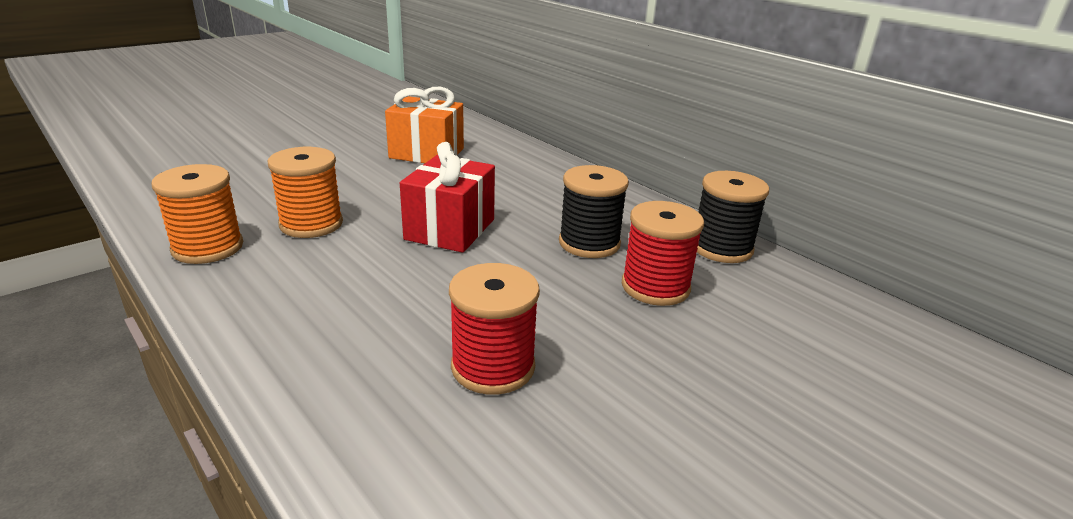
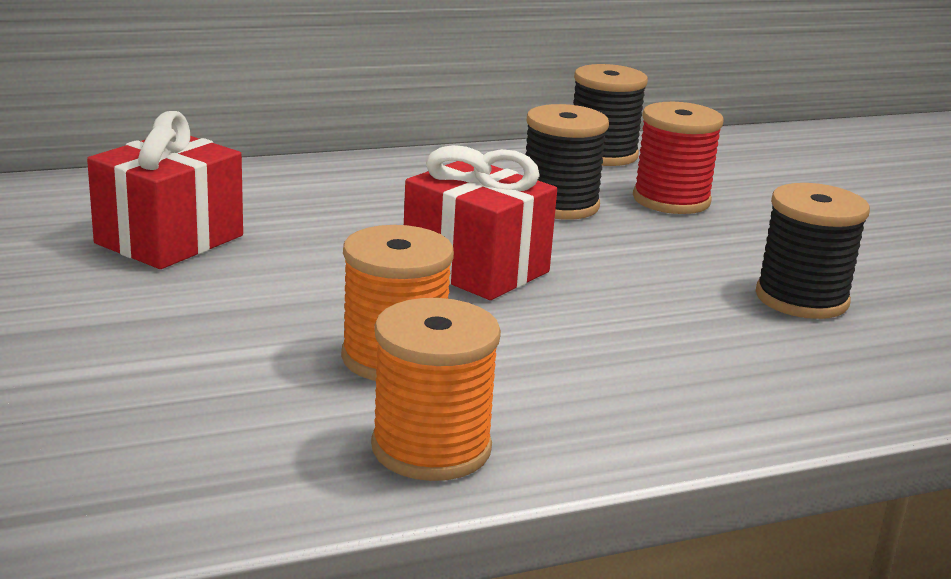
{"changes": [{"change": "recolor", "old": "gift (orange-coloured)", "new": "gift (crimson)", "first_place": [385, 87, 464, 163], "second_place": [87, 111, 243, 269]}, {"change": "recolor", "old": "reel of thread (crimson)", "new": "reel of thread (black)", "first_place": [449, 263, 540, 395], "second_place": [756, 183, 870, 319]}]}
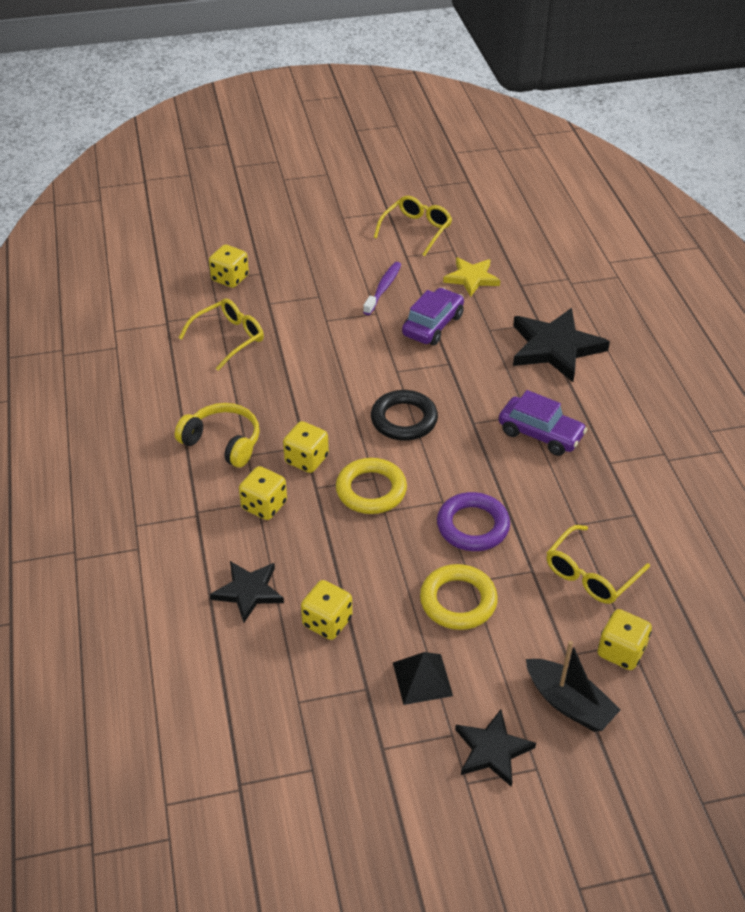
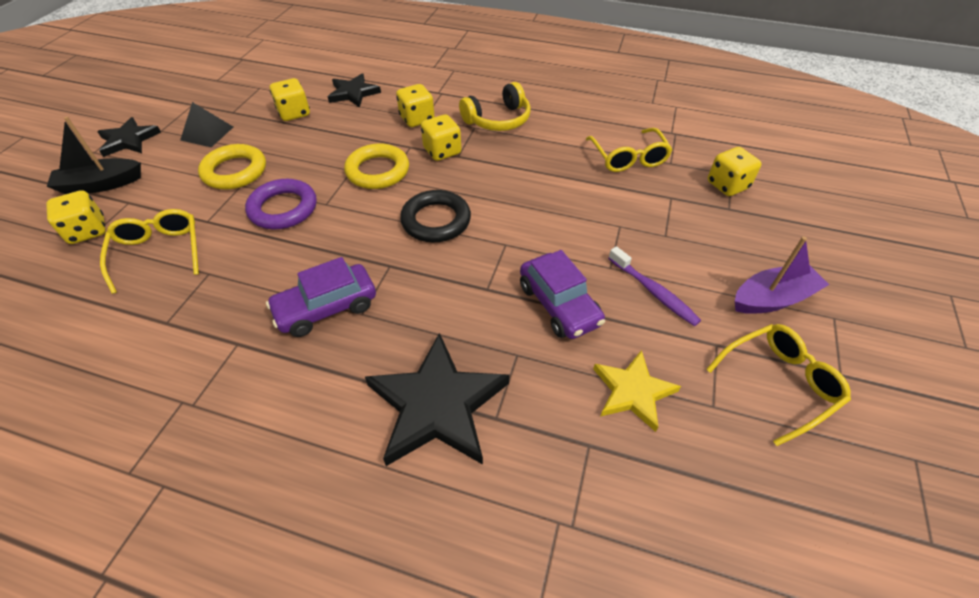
{"changes": [{"change": "rotate", "old": "spectacles (yellow)", "first_place": [374, 196, 452, 256], "second_place": [706, 324, 851, 446], "degrees": -90}, {"change": "insert", "new": "toy boat (violet)", "second_place": [735, 236, 829, 314]}]}
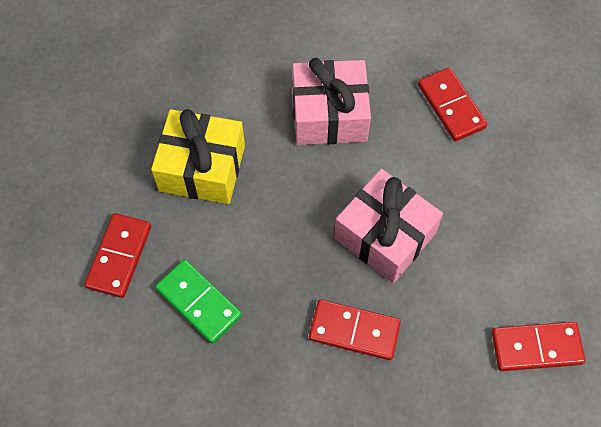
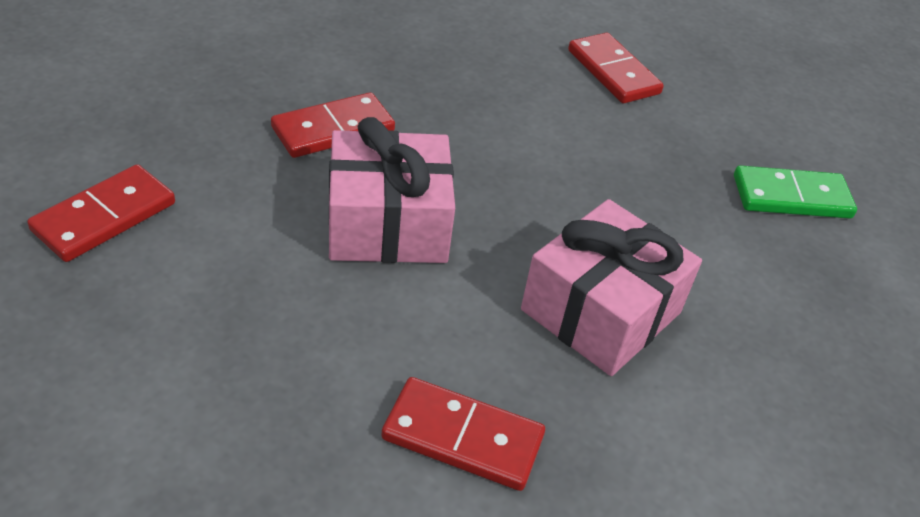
{"changes": [{"change": "delete", "old": "gift (yellow)", "first_place": [151, 109, 245, 204]}, {"change": "move", "old": "domino piece (green)", "first_place": [155, 260, 242, 344], "second_place": [734, 165, 857, 219]}]}
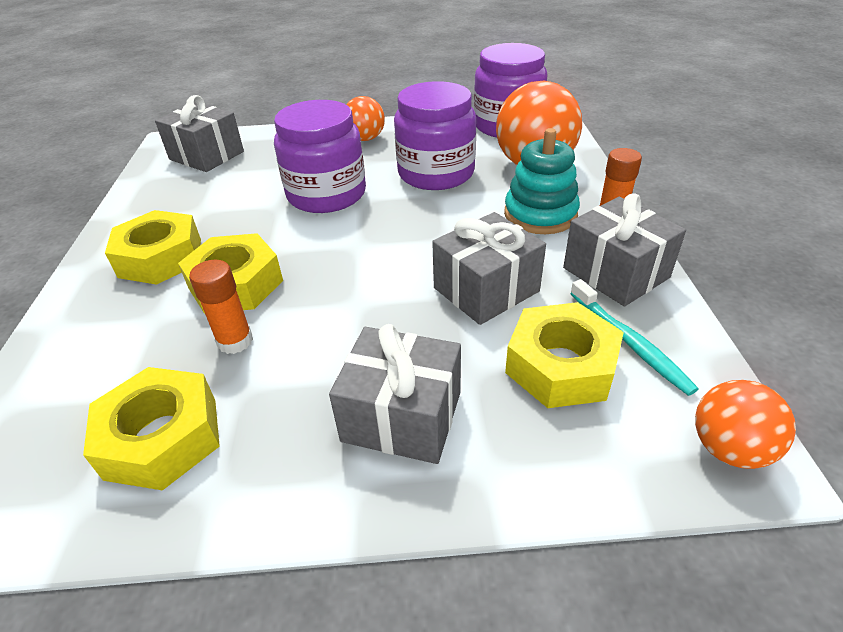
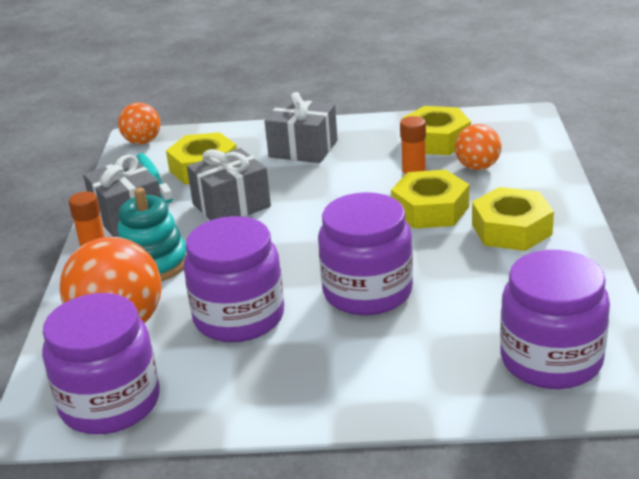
{"changes": [{"change": "replace", "old": "gift (ash-grey)", "new": "preserve jar (violet)", "first_place": [155, 95, 244, 172], "second_place": [500, 250, 610, 389]}, {"change": "move", "old": "play ball (orange-coloured)", "first_place": [346, 96, 385, 141], "second_place": [455, 124, 501, 170]}]}
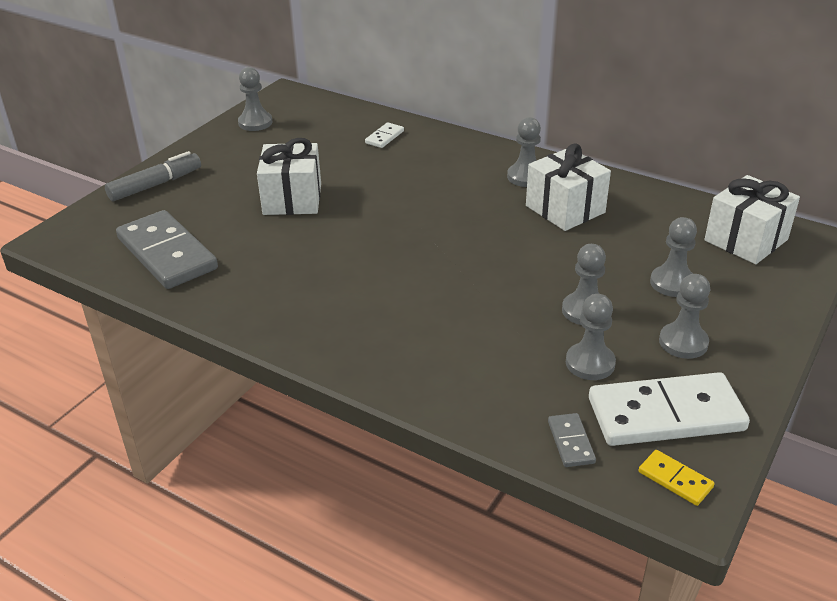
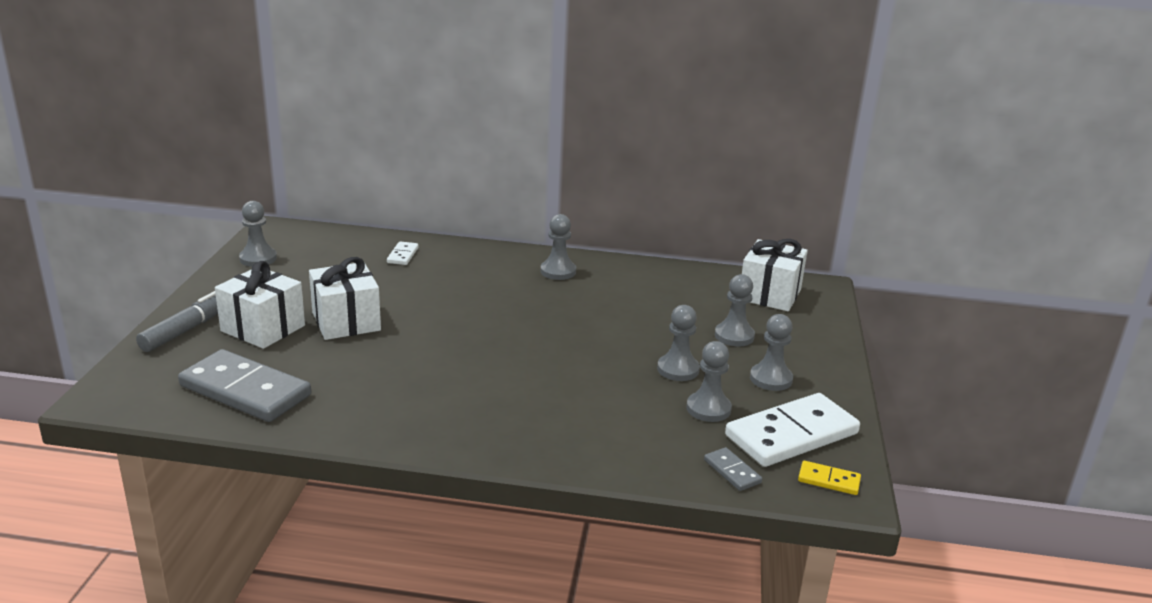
{"changes": [{"change": "move", "old": "gift (pure white)", "first_place": [526, 144, 611, 231], "second_place": [215, 261, 305, 349]}]}
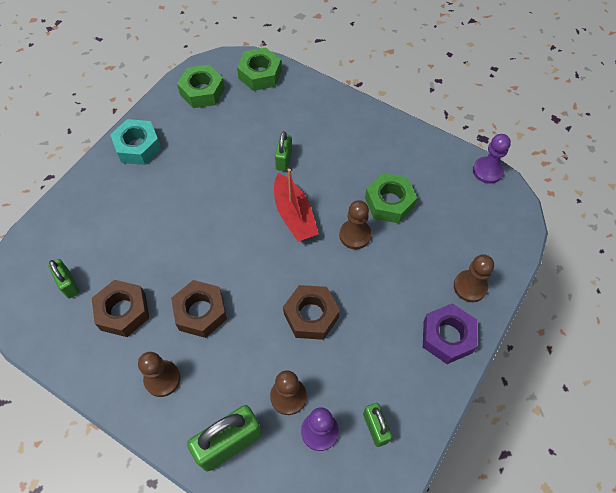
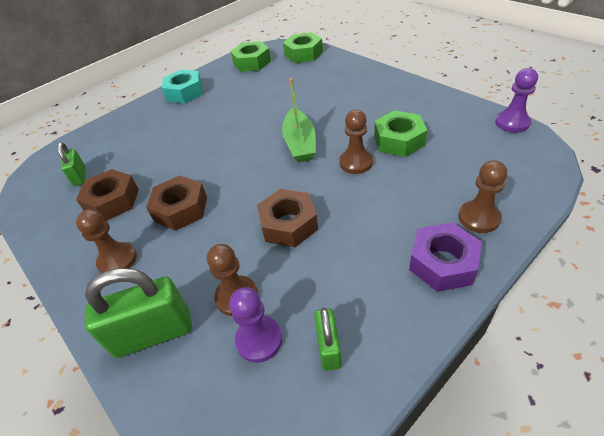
{"changes": [{"change": "recolor", "old": "toy boat (crimson)", "new": "toy boat (green)", "first_place": [274, 169, 319, 242], "second_place": [282, 78, 316, 163]}, {"change": "delete", "old": "lock (green)", "first_place": [275, 131, 292, 171]}]}
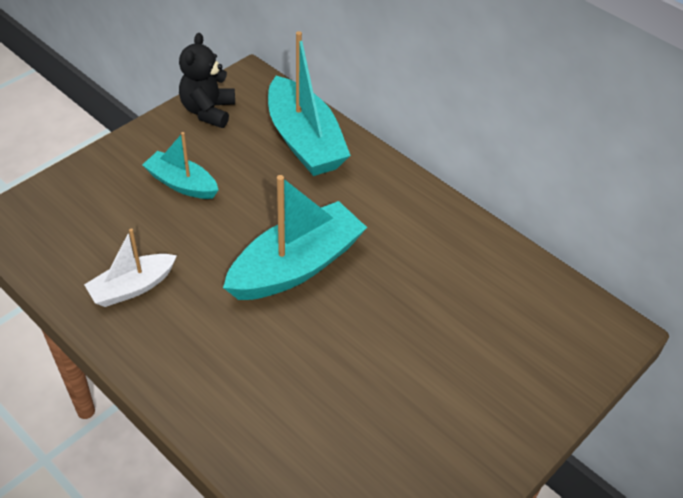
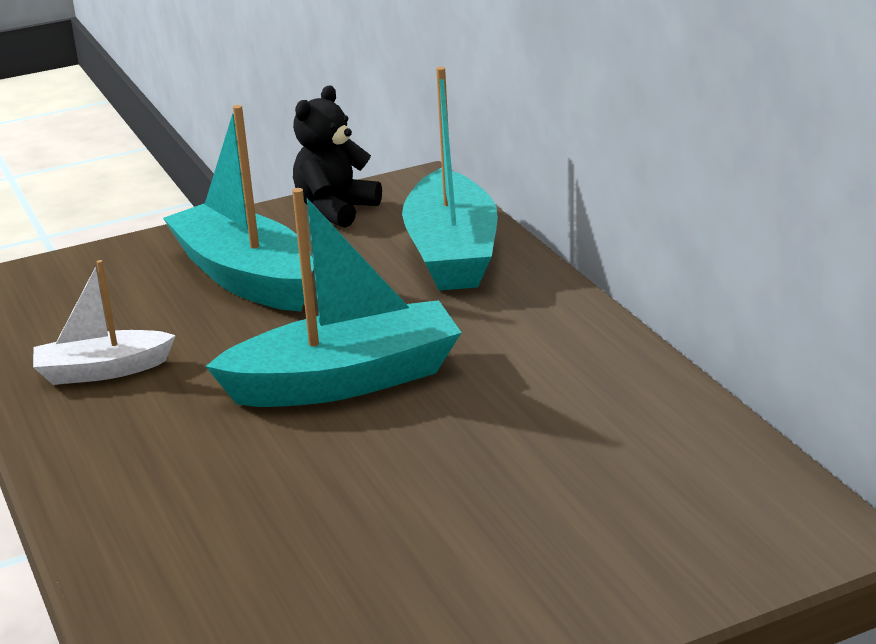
{"changes": [{"change": "resize", "old": "toy boat (aqua)", "first_place": [142, 132, 218, 199], "second_place": [163, 105, 314, 311], "factor": 1.73}]}
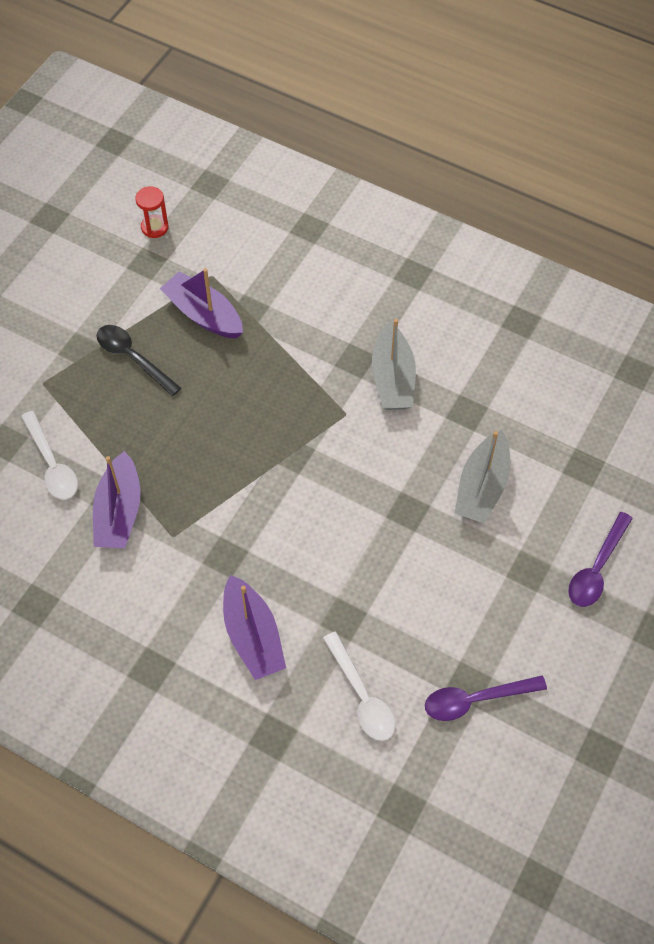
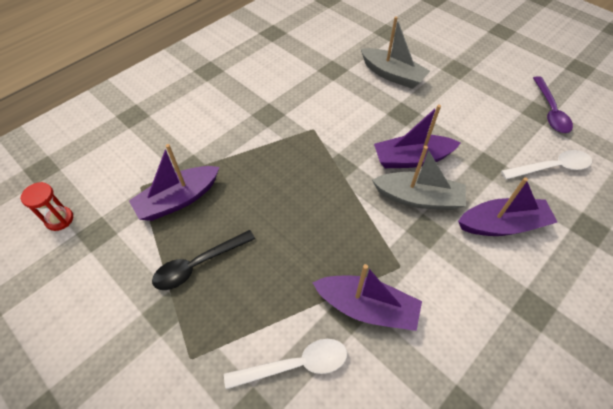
{"changes": [{"change": "move", "old": "toy boat (ash-grey)", "first_place": [372, 319, 416, 410], "second_place": [372, 146, 466, 210]}, {"change": "delete", "old": "teaspoon (violet)", "first_place": [568, 512, 633, 607]}, {"change": "insert", "new": "toy boat (violet)", "second_place": [374, 105, 461, 168]}]}
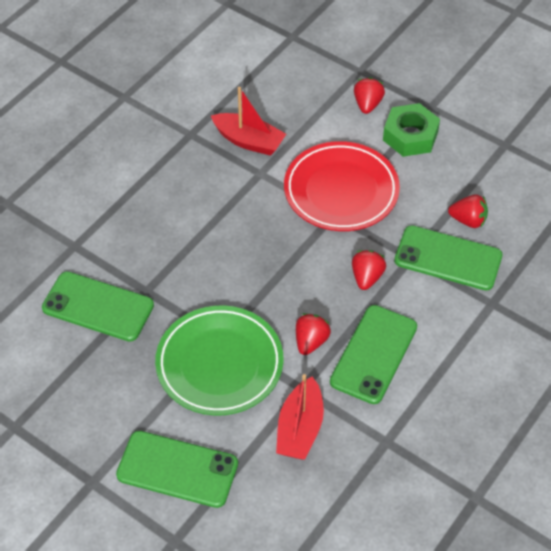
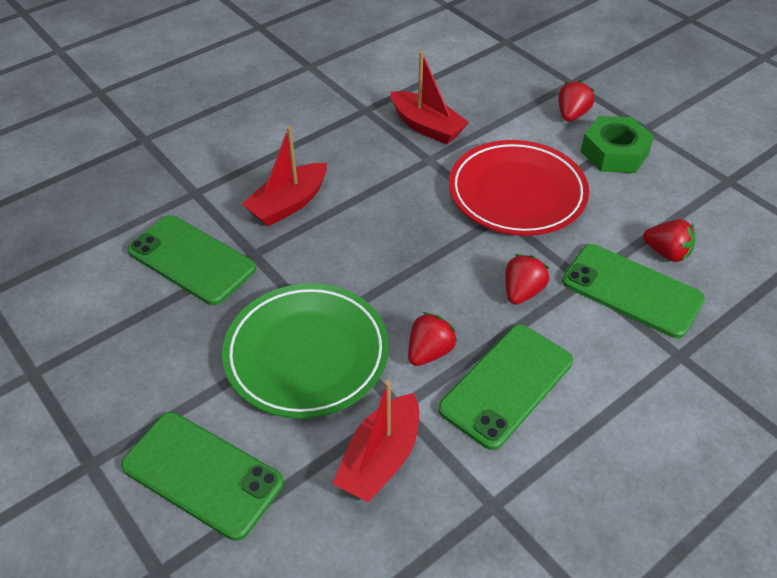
{"changes": [{"change": "insert", "new": "toy boat (crimson)", "second_place": [242, 126, 327, 226]}]}
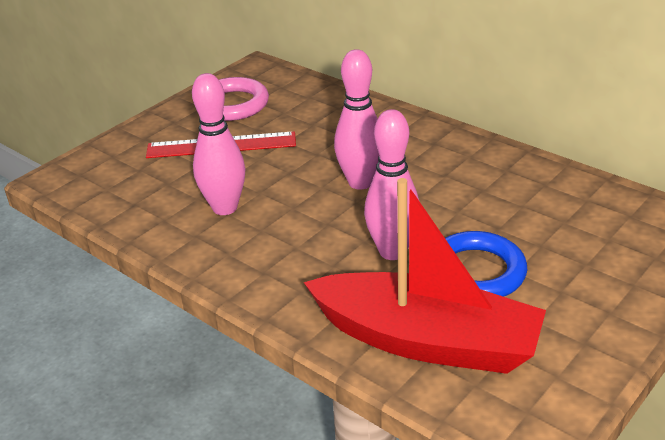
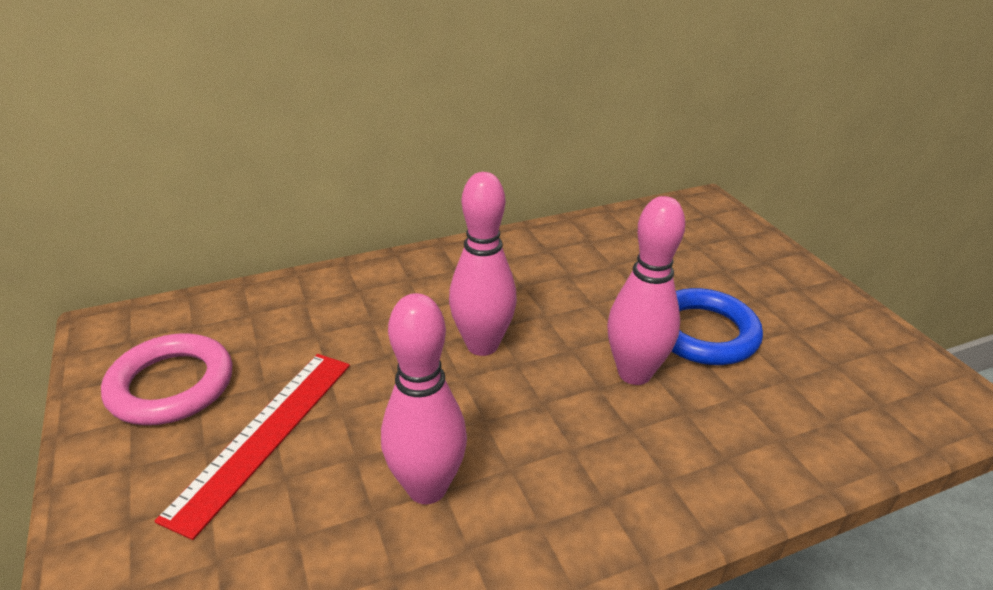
{"changes": [{"change": "delete", "old": "toy boat (crimson)", "first_place": [303, 178, 546, 374]}]}
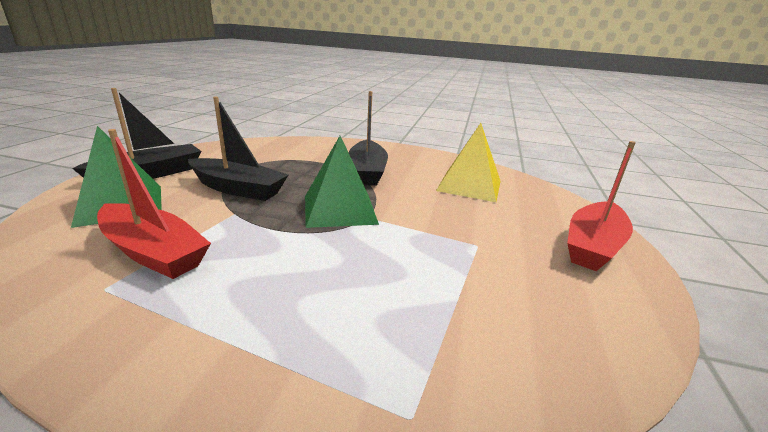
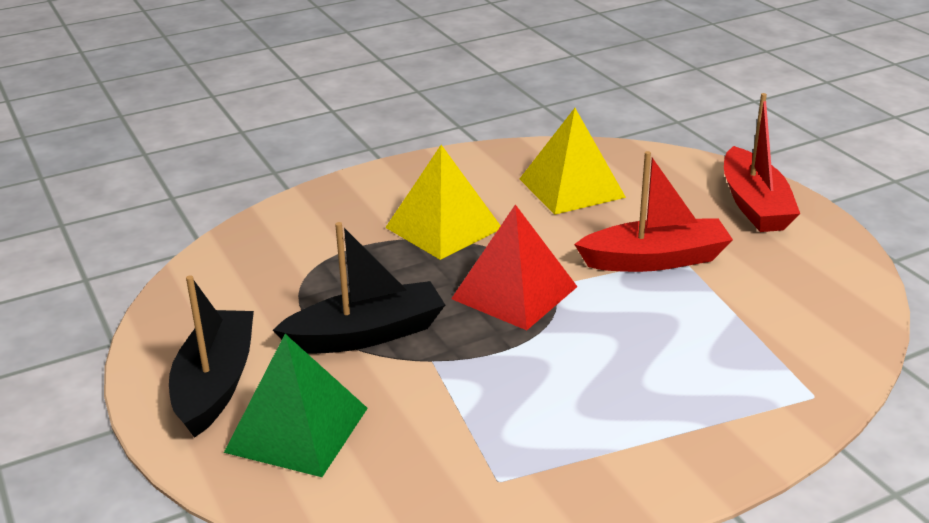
{"changes": [{"change": "move", "old": "toy boat (crimson)", "first_place": [97, 129, 211, 279], "second_place": [574, 151, 733, 272]}, {"change": "recolor", "old": "pyramid (green)", "new": "pyramid (crimson)", "first_place": [305, 136, 379, 228], "second_place": [451, 204, 577, 330]}, {"change": "replace", "old": "toy boat (black)", "new": "pyramid (yellow)", "first_place": [349, 91, 388, 186], "second_place": [385, 145, 501, 260]}]}
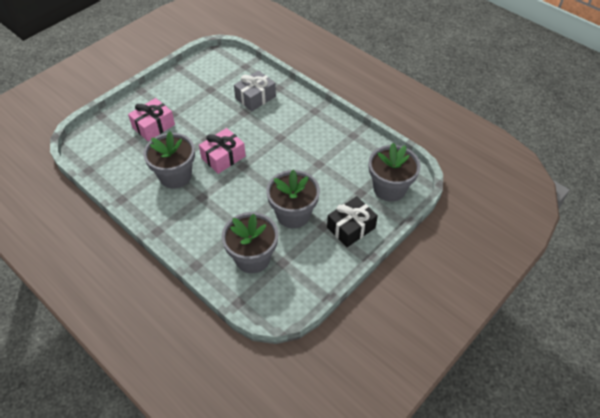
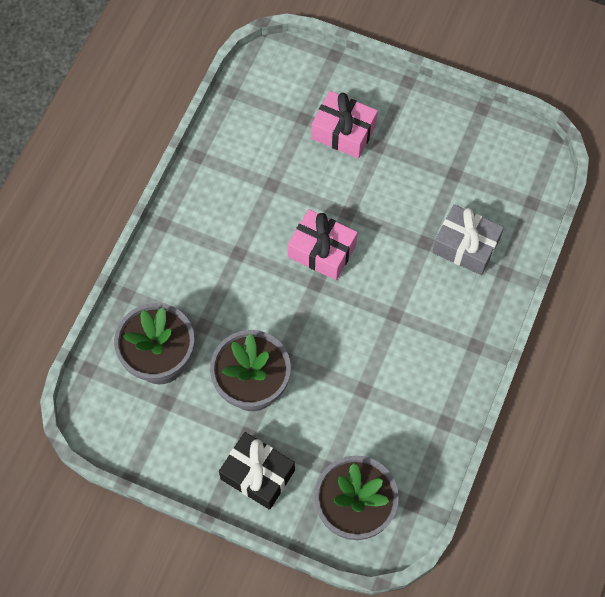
{"changes": [{"change": "delete", "old": "potted plant (ash-grey)", "first_place": [143, 131, 195, 189]}]}
